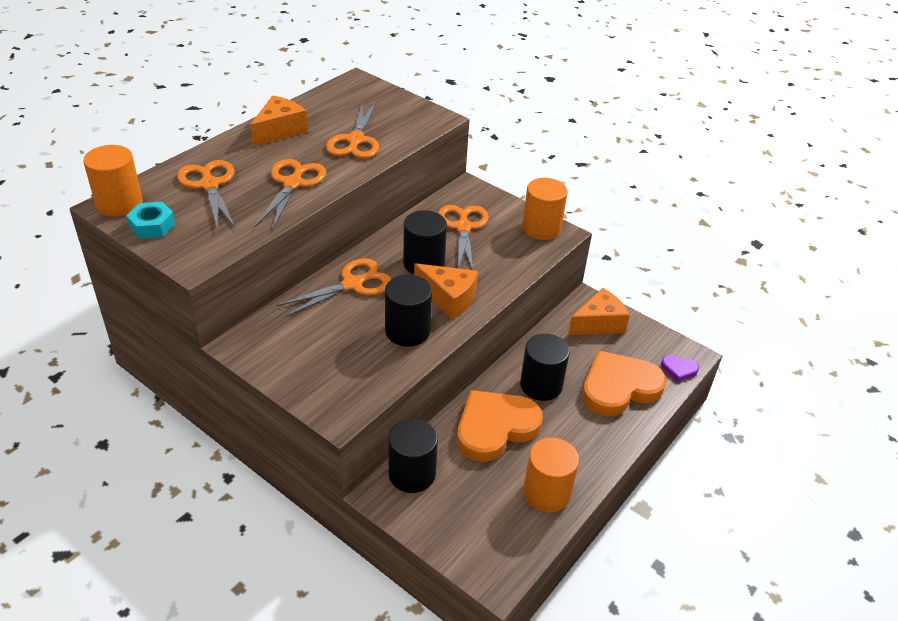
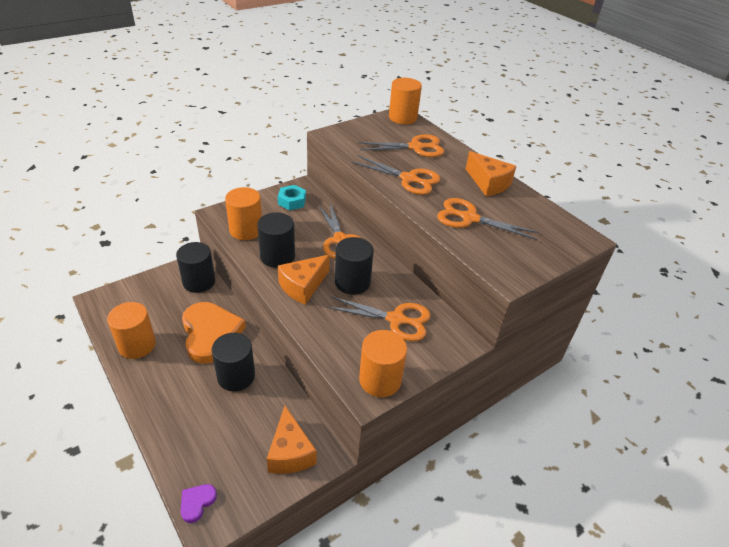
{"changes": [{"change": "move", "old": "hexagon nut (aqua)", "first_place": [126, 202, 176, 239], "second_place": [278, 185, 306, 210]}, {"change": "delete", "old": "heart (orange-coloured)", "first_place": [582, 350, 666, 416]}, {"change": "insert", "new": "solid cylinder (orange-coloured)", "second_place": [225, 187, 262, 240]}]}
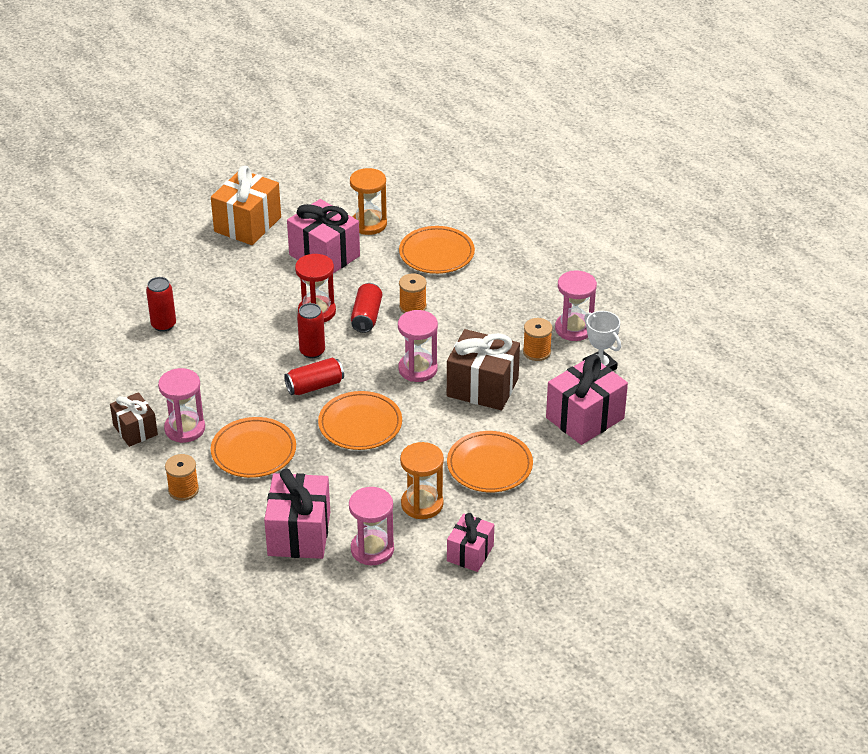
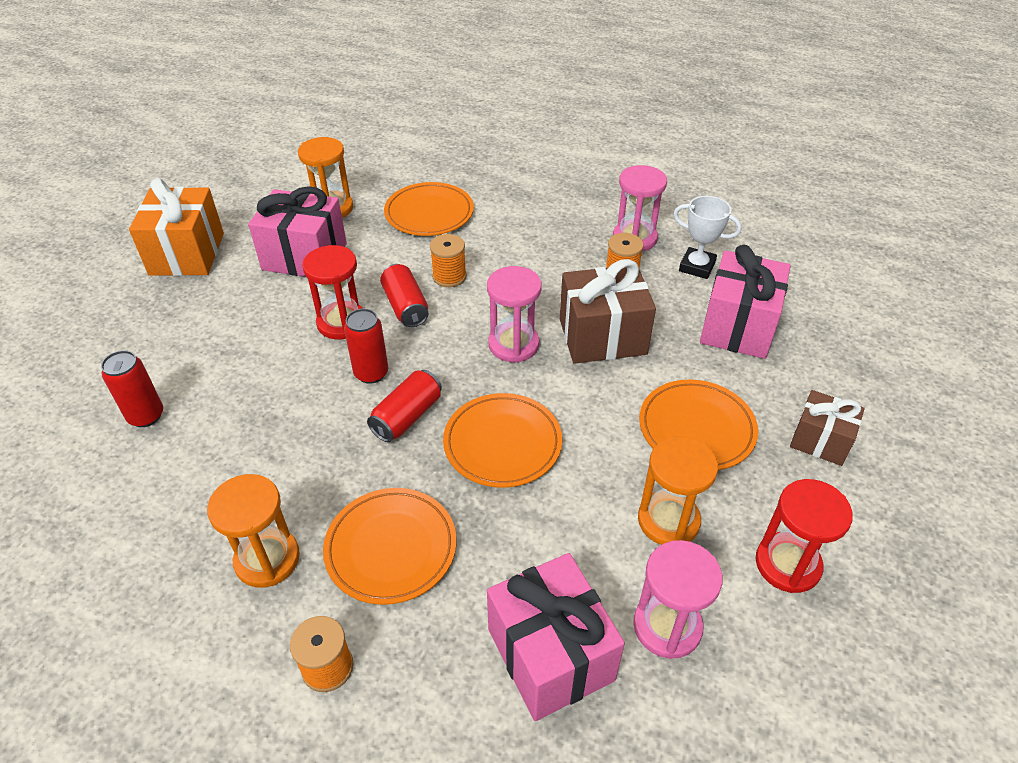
{"changes": [{"change": "move", "old": "gift (russet)", "first_place": [110, 392, 158, 447], "second_place": [790, 390, 865, 466]}, {"change": "recolor", "old": "hourglass (rose-pink)", "new": "hourglass (orange-coloured)", "first_place": [158, 368, 205, 443], "second_place": [207, 474, 300, 588]}, {"change": "replace", "old": "gift (rose-pink)", "new": "hourglass (crimson)", "first_place": [447, 513, 494, 572], "second_place": [756, 479, 853, 593]}]}
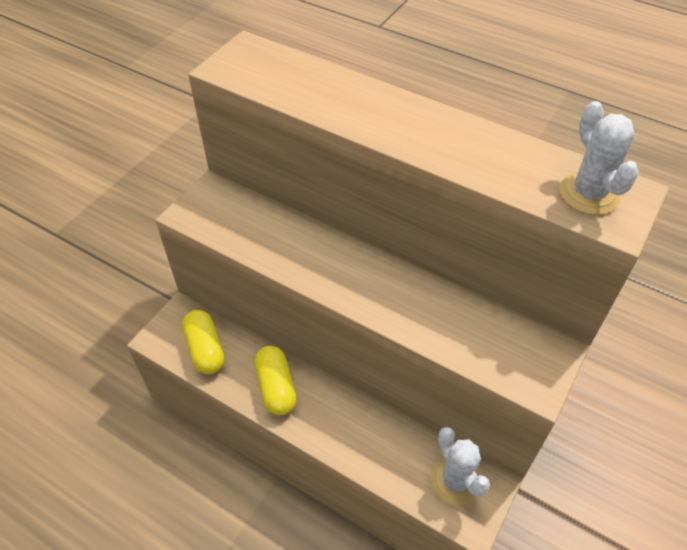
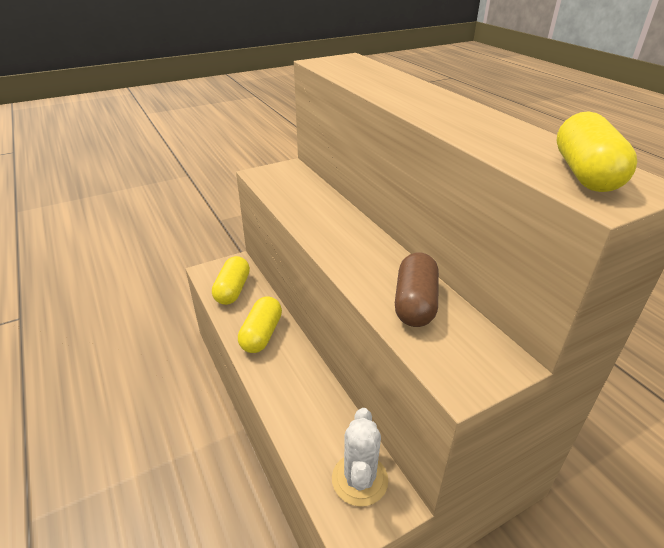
{"changes": [{"change": "replace", "old": "prickly plant (pure white)", "new": "capsule (yellow)", "first_place": [559, 101, 639, 215], "second_place": [556, 111, 638, 192]}, {"change": "insert", "new": "capsule (russet)", "second_place": [395, 252, 439, 327]}]}
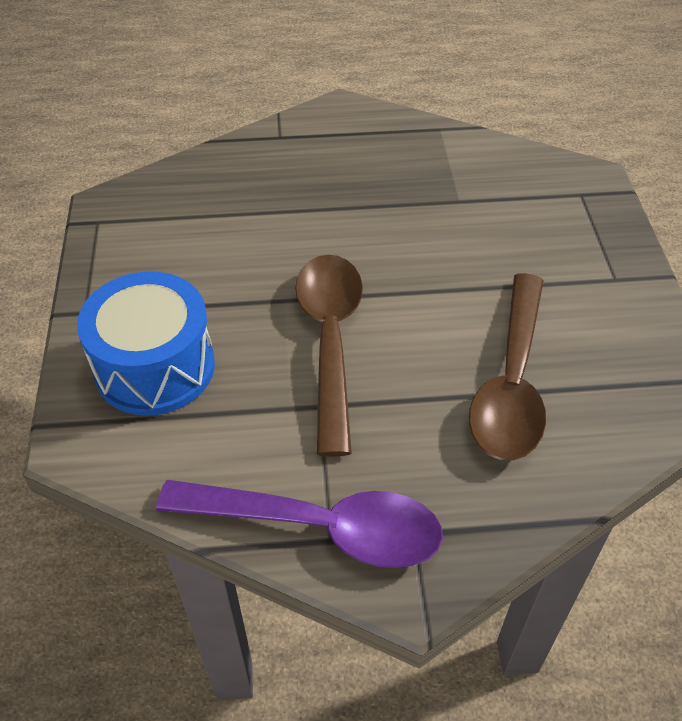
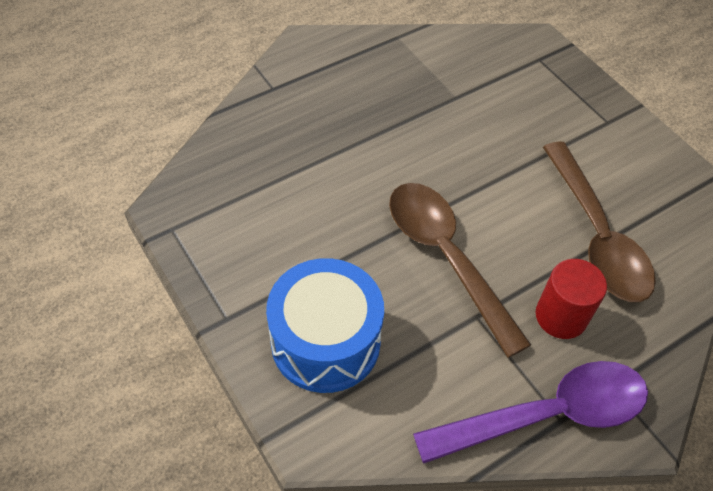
{"changes": [{"change": "insert", "new": "solid cylinder (crimson)", "second_place": [535, 259, 607, 339]}]}
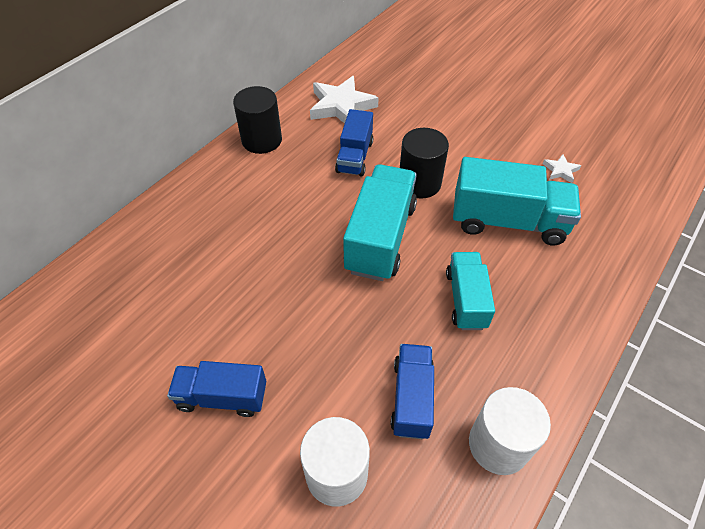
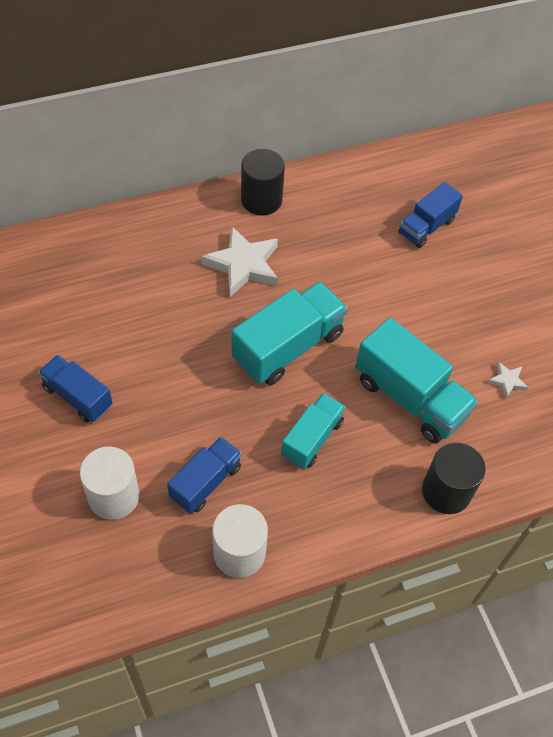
{"changes": [{"change": "move", "old": "star shape (pure white)", "first_place": [310, 76, 379, 124], "second_place": [201, 226, 278, 297]}, {"change": "move", "old": "lorry (royal blue)", "first_place": [335, 109, 373, 176], "second_place": [398, 182, 463, 248]}, {"change": "move", "old": "solid cylinder (black)", "first_place": [400, 128, 449, 198], "second_place": [422, 442, 486, 514]}]}
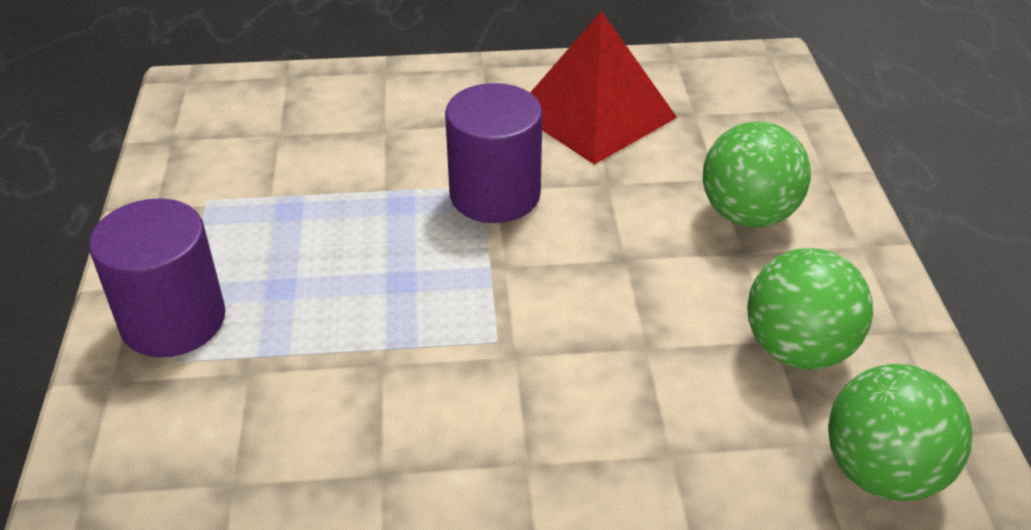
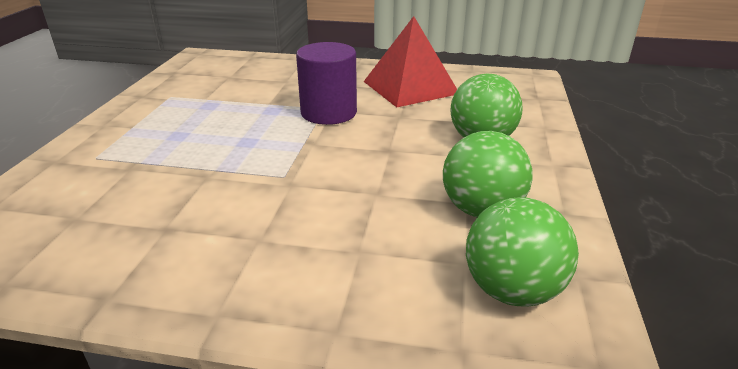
{"changes": [{"change": "delete", "old": "solid cylinder (violet)", "first_place": [89, 198, 226, 357]}]}
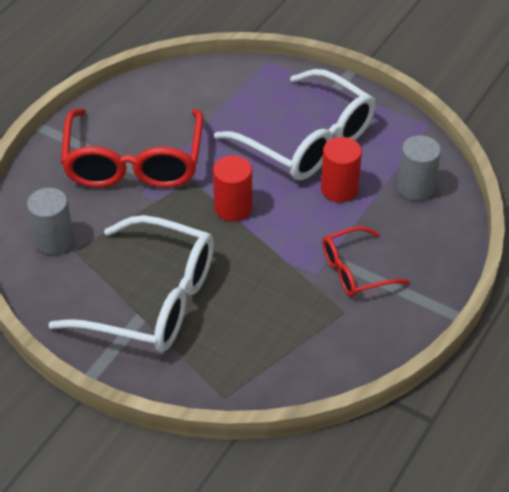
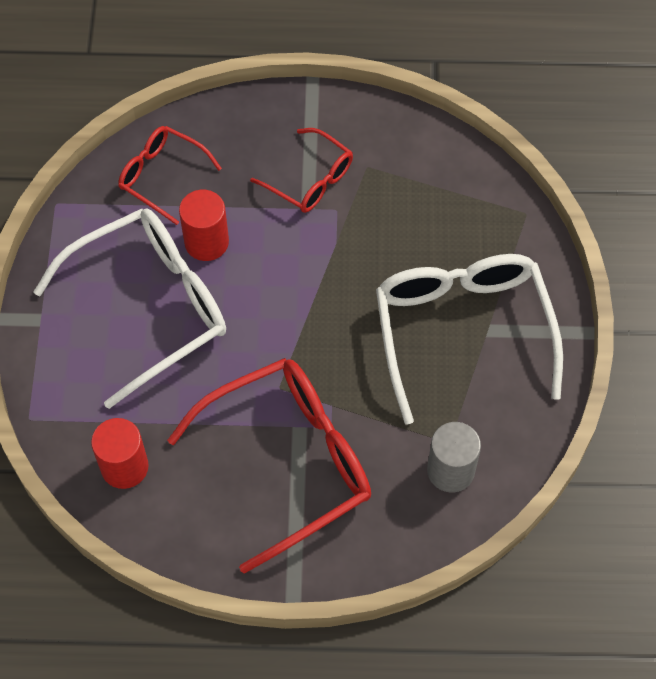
{"changes": [{"change": "move", "old": "solid cylinder (crimson)", "first_place": [213, 155, 252, 222], "second_place": [91, 418, 149, 489]}, {"change": "rotate", "old": "spectacles (pure white)", "first_place": [214, 69, 376, 180], "second_place": [33, 209, 226, 409], "degrees": 45}, {"change": "replace", "old": "solid cylinder (ash-grey)", "new": "spectacles (crimson)", "first_place": [397, 135, 441, 201], "second_place": [118, 126, 222, 225]}]}
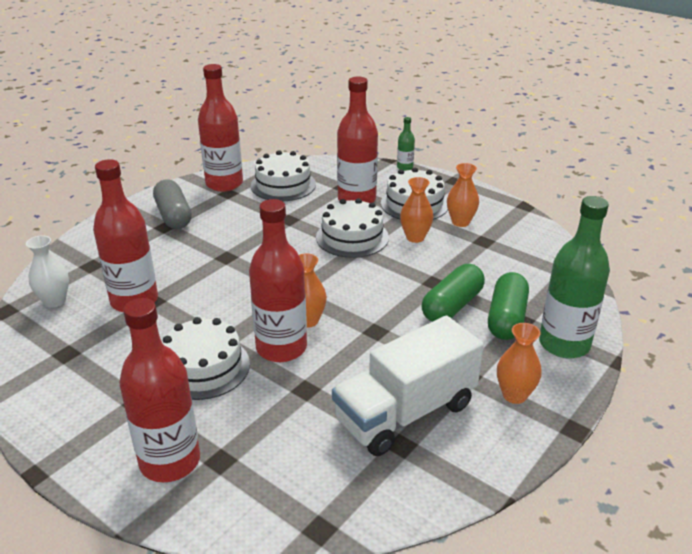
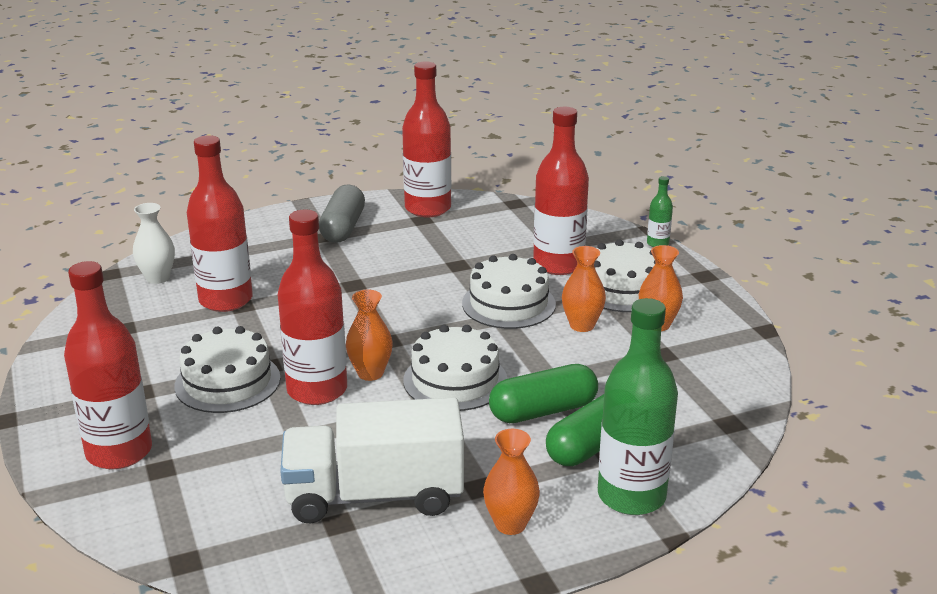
{"changes": [{"change": "move", "old": "layer cake (pure white)", "first_place": [251, 150, 316, 201], "second_place": [403, 325, 507, 411]}]}
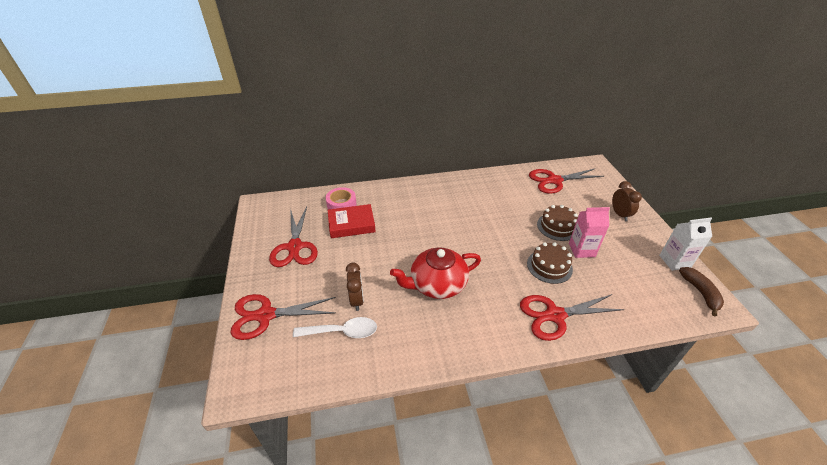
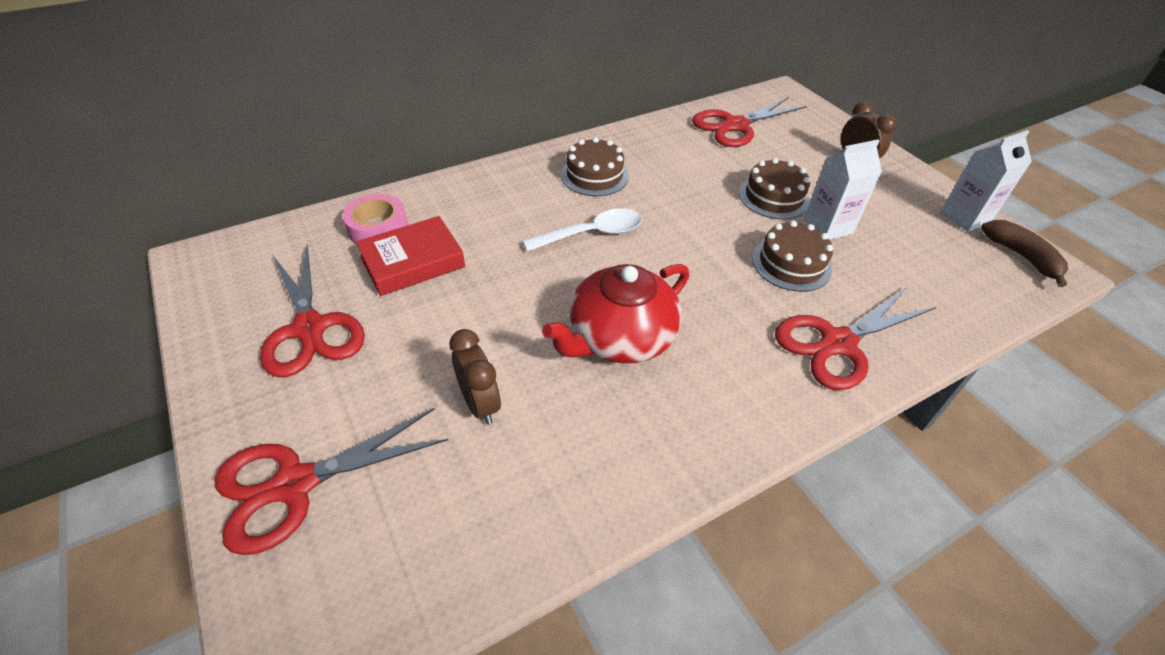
{"changes": [{"change": "move", "old": "teaspoon (pure white)", "first_place": [293, 317, 377, 338], "second_place": [523, 208, 642, 252]}, {"change": "recolor", "old": "carton (rose-pink)", "new": "carton (pure white)", "first_place": [569, 207, 610, 258], "second_place": [803, 139, 882, 240]}, {"change": "insert", "new": "layer cake (russet)", "second_place": [561, 137, 629, 196]}]}
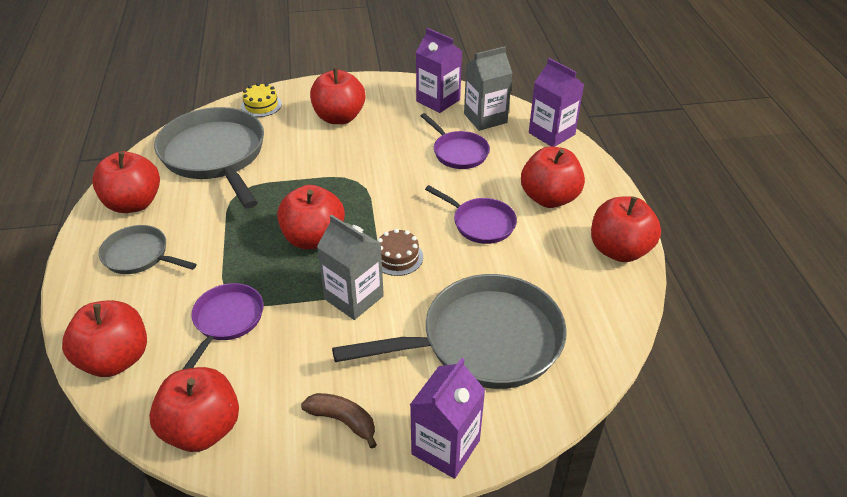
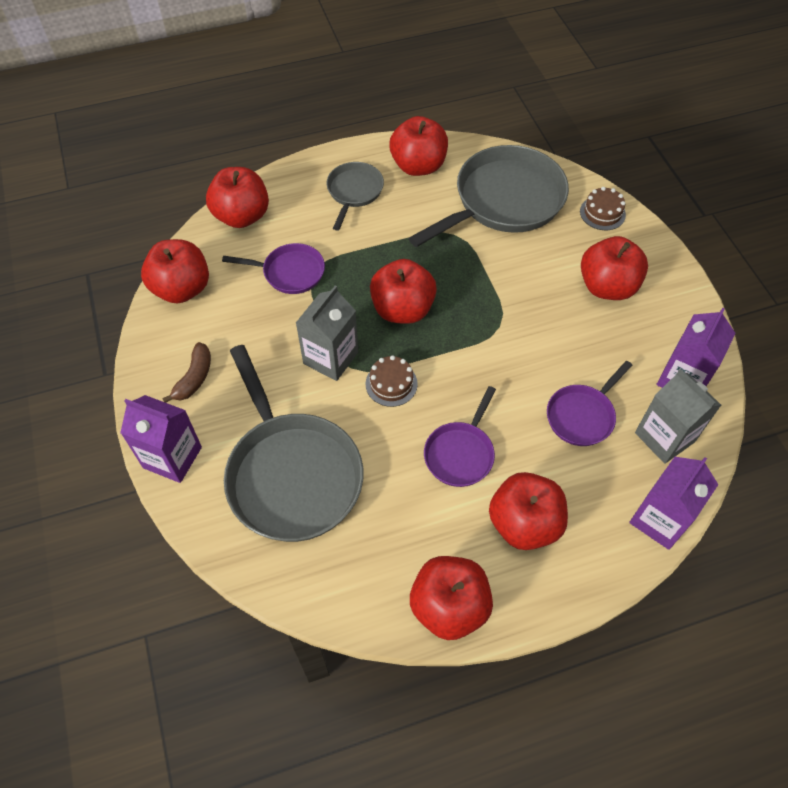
{"changes": [{"change": "recolor", "old": "layer cake (yellow)", "new": "layer cake (russet)", "first_place": [241, 83, 282, 117], "second_place": [580, 187, 626, 230]}]}
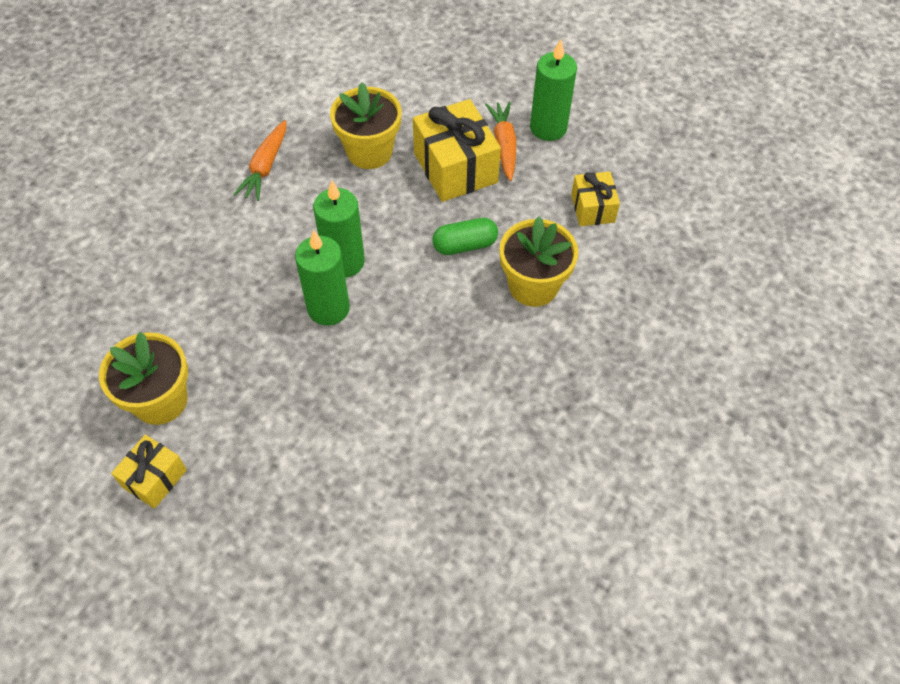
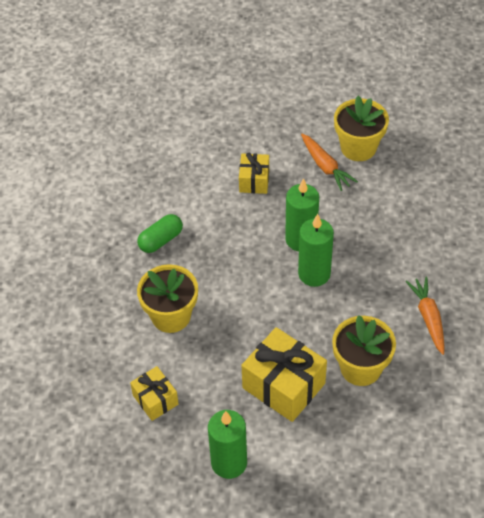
{"changes": [{"change": "move", "old": "gift (yellow)", "first_place": [111, 435, 187, 509], "second_place": [239, 153, 269, 194]}, {"change": "move", "old": "capsule (green)", "first_place": [432, 218, 498, 255], "second_place": [137, 214, 183, 253]}, {"change": "move", "old": "root vegetable (orange-coloured)", "first_place": [485, 101, 517, 181], "second_place": [301, 134, 358, 191]}]}
